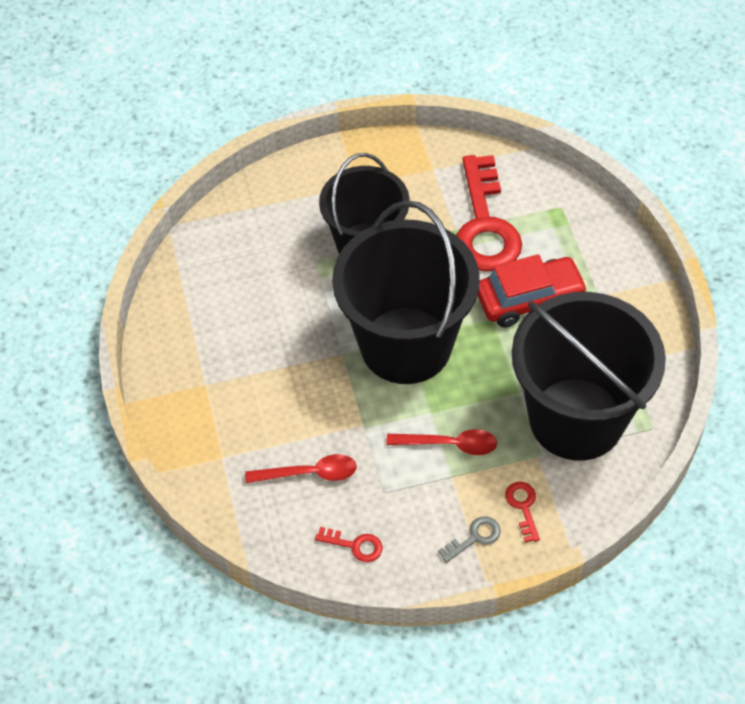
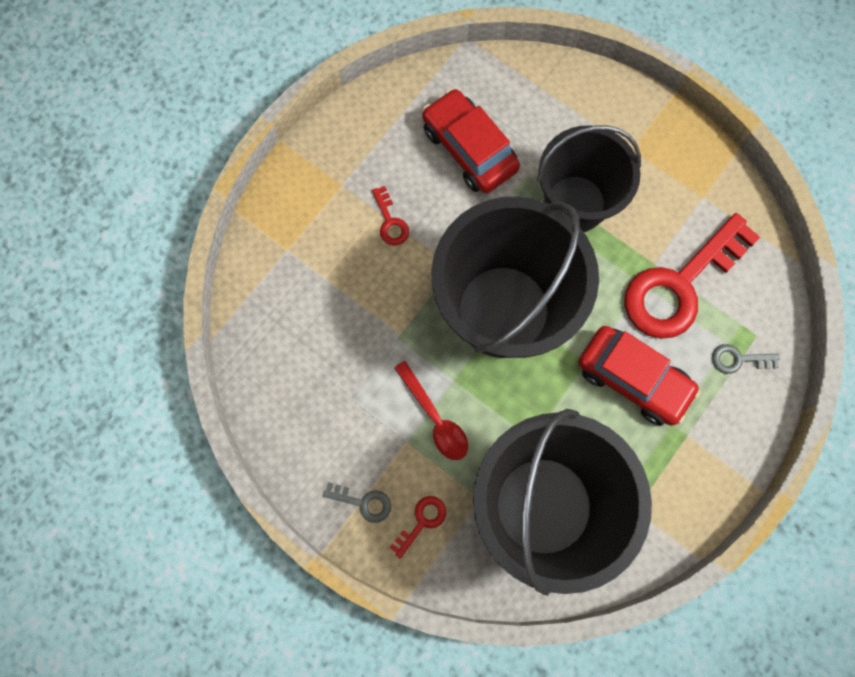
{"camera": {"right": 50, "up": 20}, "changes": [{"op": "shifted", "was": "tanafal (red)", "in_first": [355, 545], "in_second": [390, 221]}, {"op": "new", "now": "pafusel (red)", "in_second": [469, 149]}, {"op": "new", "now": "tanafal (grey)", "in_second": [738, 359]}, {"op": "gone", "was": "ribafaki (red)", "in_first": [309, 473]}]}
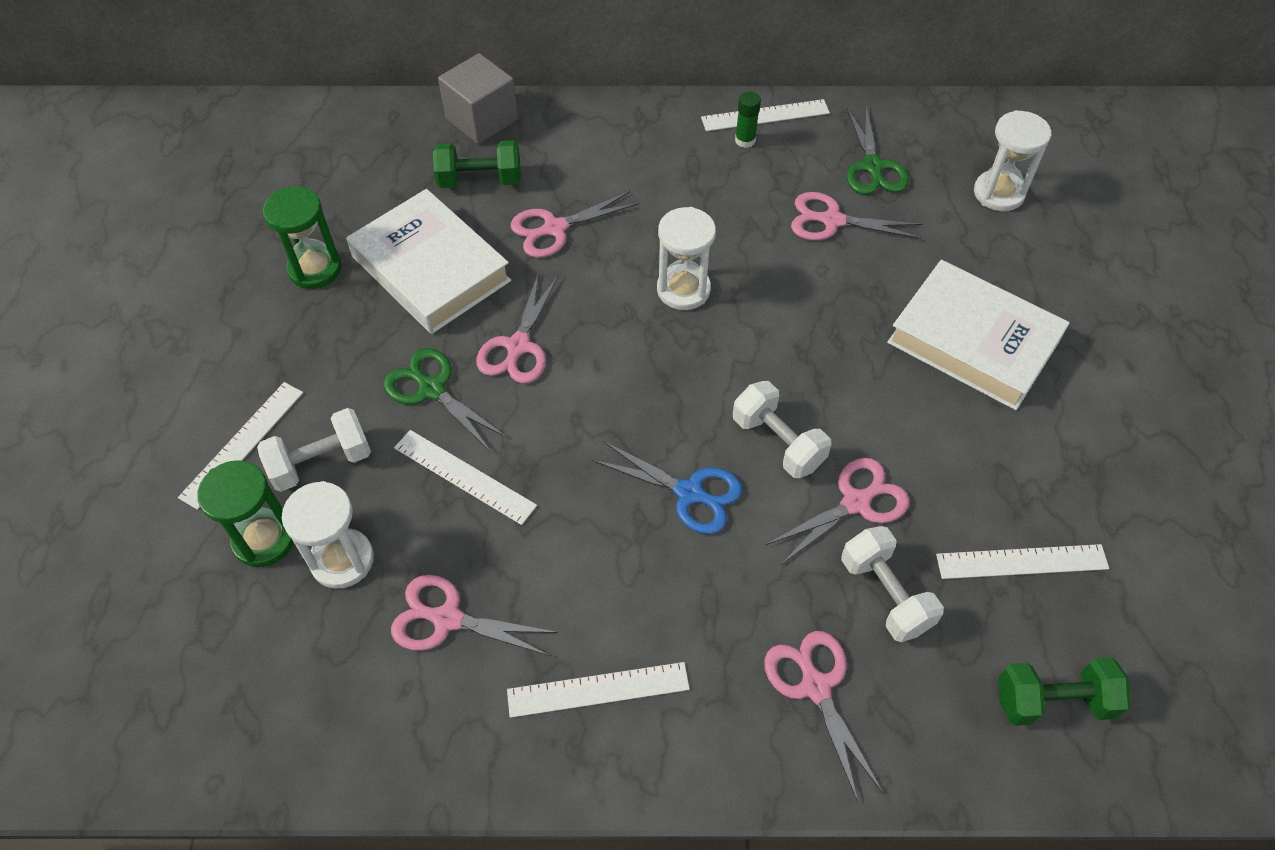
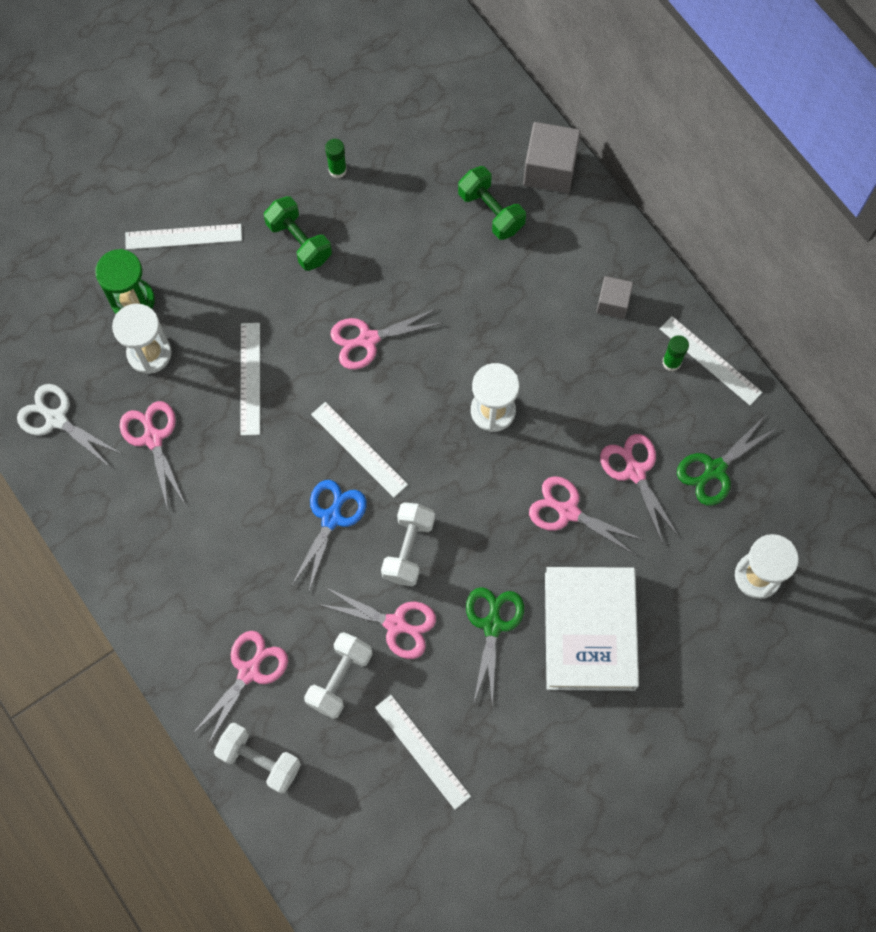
{"camera": {"right": 55, "up": 15}, "changes": [{"op": "new", "now": "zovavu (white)", "in_second": [56, 419]}, {"op": "shifted", "was": "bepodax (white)", "in_first": [321, 462], "in_second": [260, 760]}, {"op": "shifted", "was": "bepodax (green)", "in_first": [1053, 701], "in_second": [299, 242]}, {"op": "rotated", "was": "zovavu (blue)", "in_first": [689, 493], "in_second": [331, 518], "clockwise": -150}, {"op": "shifted", "was": "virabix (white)", "in_first": [598, 690], "in_second": [359, 449]}, {"op": "swapped", "was": "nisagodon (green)", "now": "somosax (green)", "in_first": [315, 269], "in_second": [337, 170]}, {"op": "shifted", "was": "zovavu (green)", "in_first": [432, 389], "in_second": [492, 625]}, {"op": "shifted", "was": "zovavu (pink)", "in_first": [555, 228], "in_second": [568, 512]}, {"op": "new", "now": "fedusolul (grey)", "in_second": [613, 303]}, {"op": "gone", "was": "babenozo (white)", "in_first": [431, 268]}]}
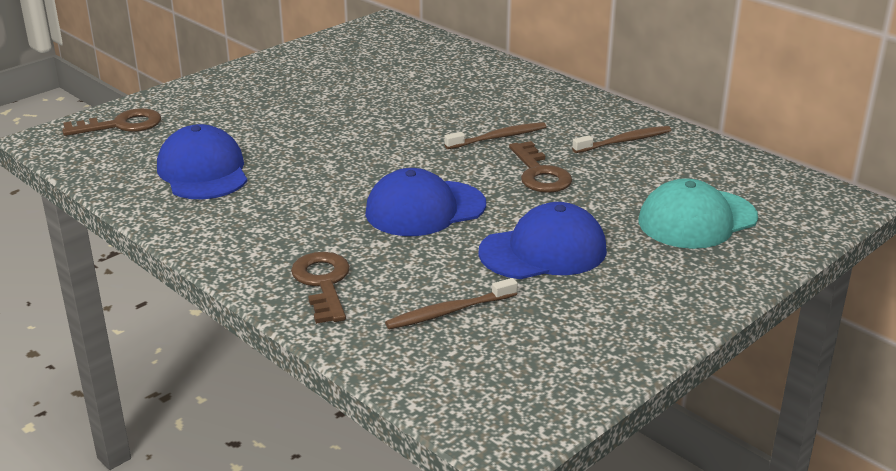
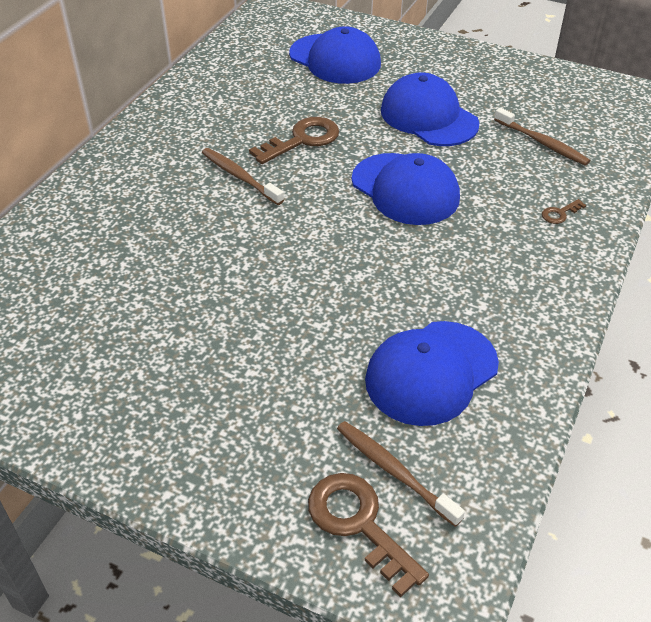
{"camera": {"right": -110, "up": 15}, "changes": [{"op": "repainted", "was": "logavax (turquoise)", "now": "logavax (blue)", "in_first": [697, 219], "in_second": [335, 59]}, {"op": "shifted", "was": "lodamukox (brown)", "in_first": [624, 141], "in_second": [394, 471]}, {"op": "scaled", "was": "tanafal (brown)", "in_first": [323, 283], "in_second": [560, 213], "ratio": 0.47}]}
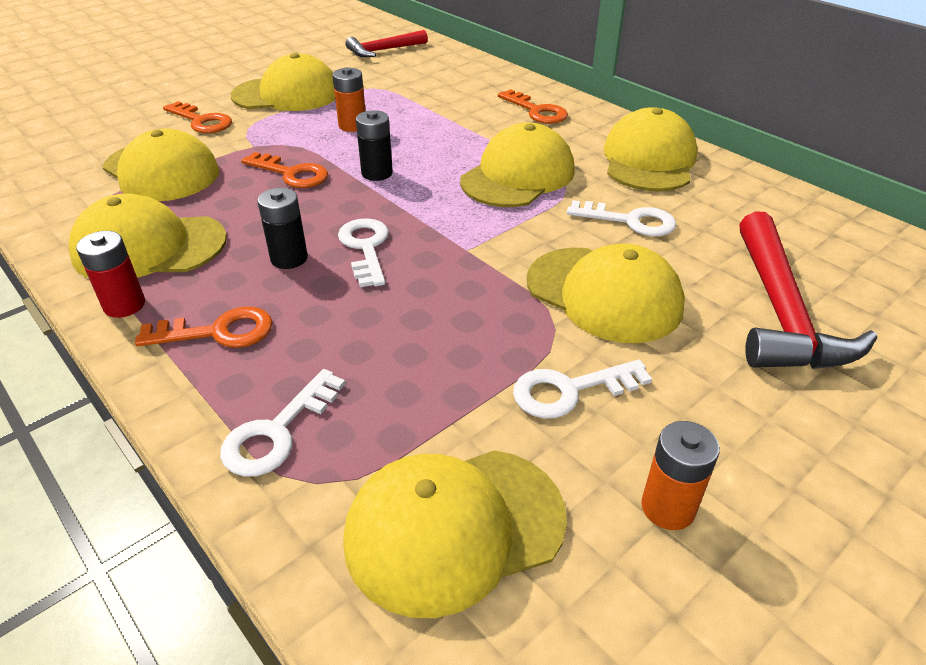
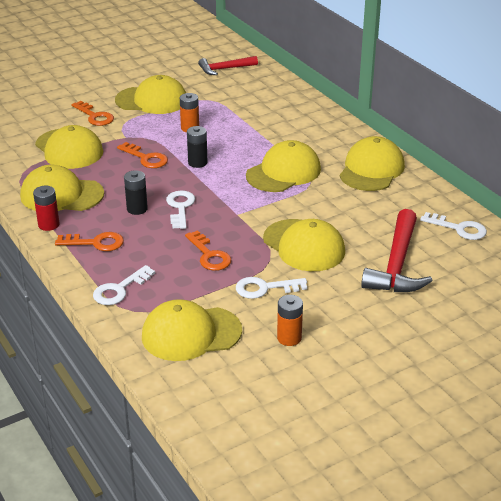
{"camera": {"right": 10, "up": -5}, "changes": [{"op": "shifted", "was": "tanafal (orange)", "in_first": [536, 111], "in_second": [209, 255]}, {"op": "shifted", "was": "tanafal (white)", "in_first": [630, 221], "in_second": [459, 228]}]}
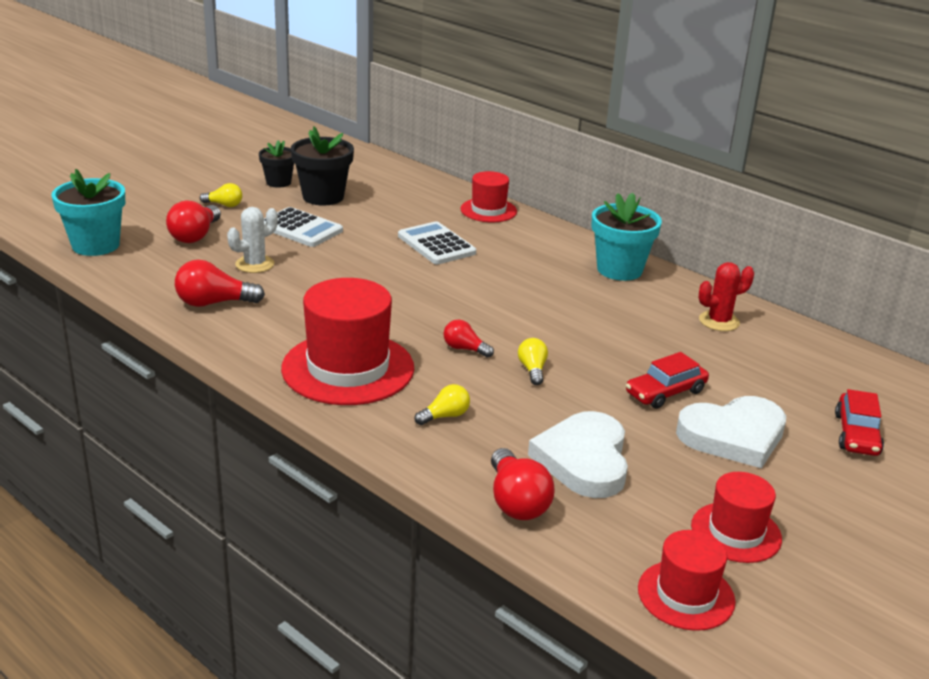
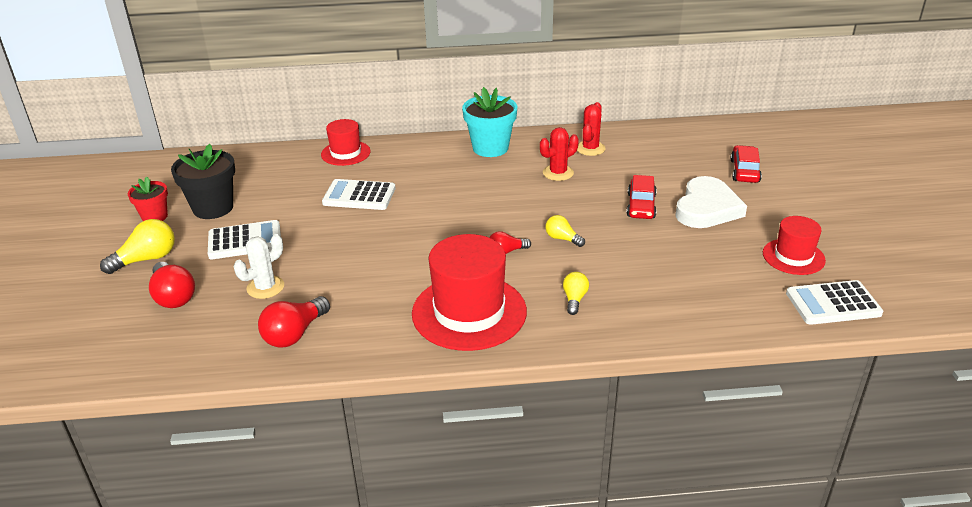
{"camera": {"right": -45, "up": 5}, "changes": [{"op": "scaled", "was": "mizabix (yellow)", "in_first": [224, 205], "in_second": [146, 259], "ratio": 1.66}, {"op": "repainted", "was": "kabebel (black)", "now": "kabebel (red)", "in_first": [278, 182], "in_second": [155, 217]}, {"op": "rotated", "was": "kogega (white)", "in_first": [254, 264], "in_second": [265, 287], "clockwise": 45}, {"op": "new", "now": "kogega (red)", "in_second": [558, 173]}, {"op": "rotated", "was": "pafusel (red)", "in_first": [856, 434], "in_second": [744, 171], "clockwise": -135}, {"op": "swapped", "was": "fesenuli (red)", "now": "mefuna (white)", "in_first": [686, 595], "in_second": [833, 303]}, {"op": "gone", "was": "kabebel (turquoise)", "in_first": [95, 245]}, {"op": "gone", "was": "mizabix (red)", "in_first": [516, 502]}, {"op": "gone", "was": "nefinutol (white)", "in_first": [584, 460]}]}
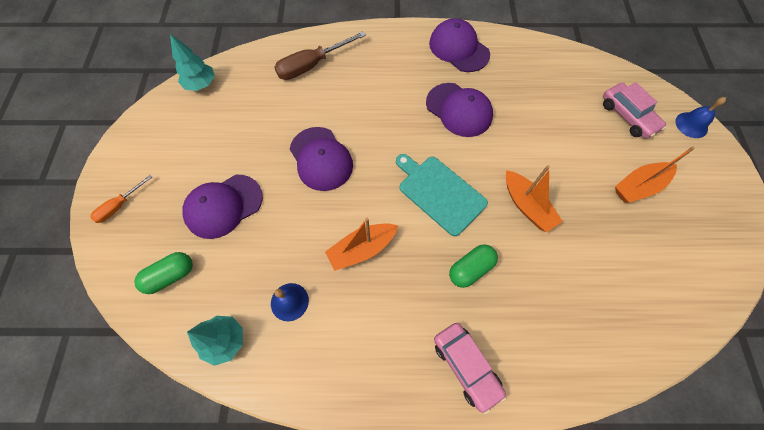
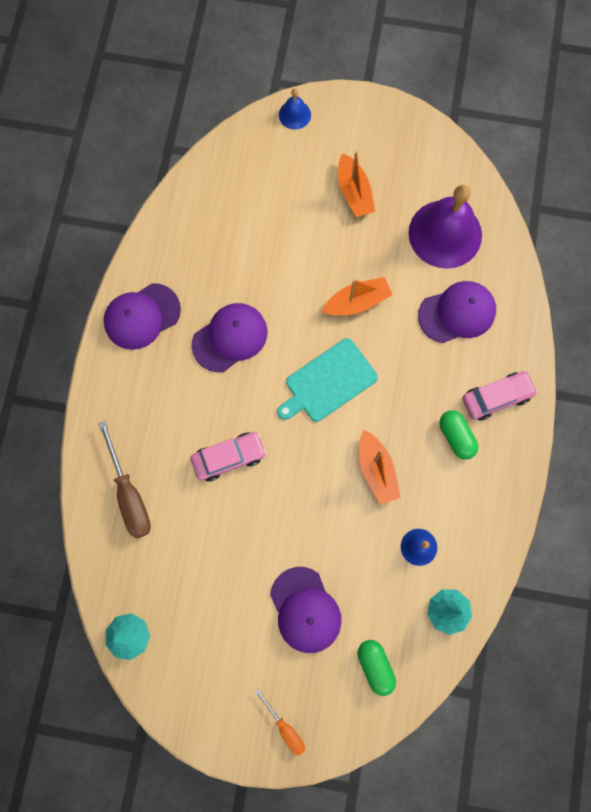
{"camera": {"right": -80, "up": 10}, "changes": [{"op": "shifted", "was": "pafusel (pink)", "in_first": [627, 116], "in_second": [229, 457]}, {"op": "new", "now": "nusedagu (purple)", "in_second": [445, 234]}, {"op": "shifted", "was": "logavax (purple)", "in_first": [321, 159], "in_second": [457, 313]}, {"op": "shifted", "was": "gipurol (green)", "in_first": [470, 269], "in_second": [456, 437]}]}
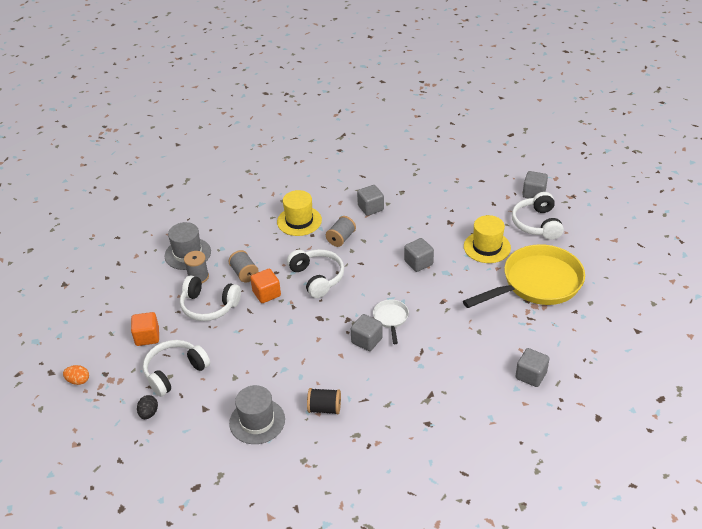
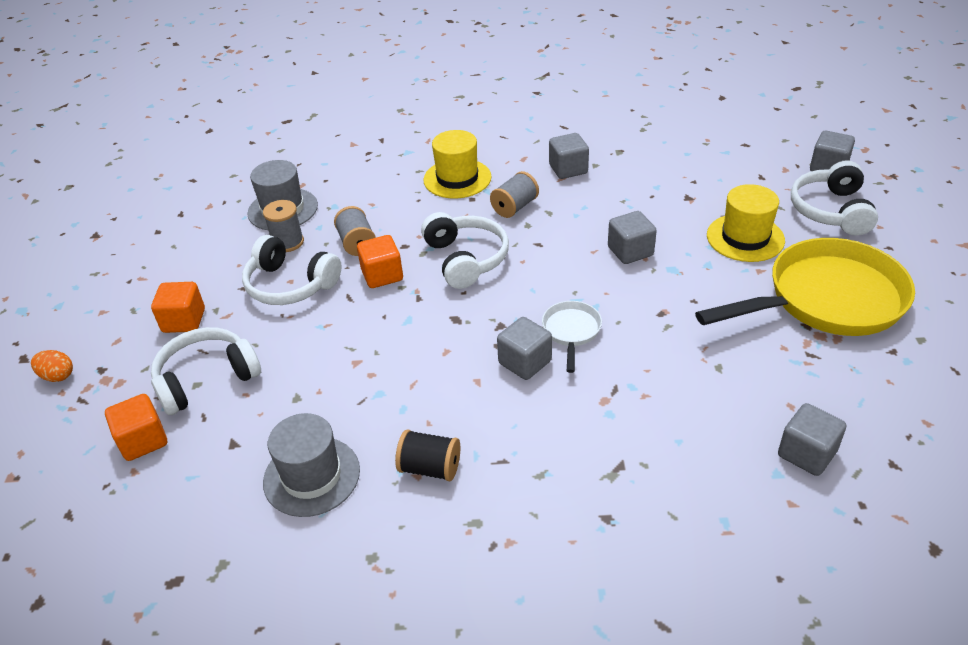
{"camera": {"right": 10, "up": 0}, "changes": [{"op": "swapped", "was": "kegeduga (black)", "now": "fedusolul (orange)", "in_first": [149, 413], "in_second": [143, 441]}]}
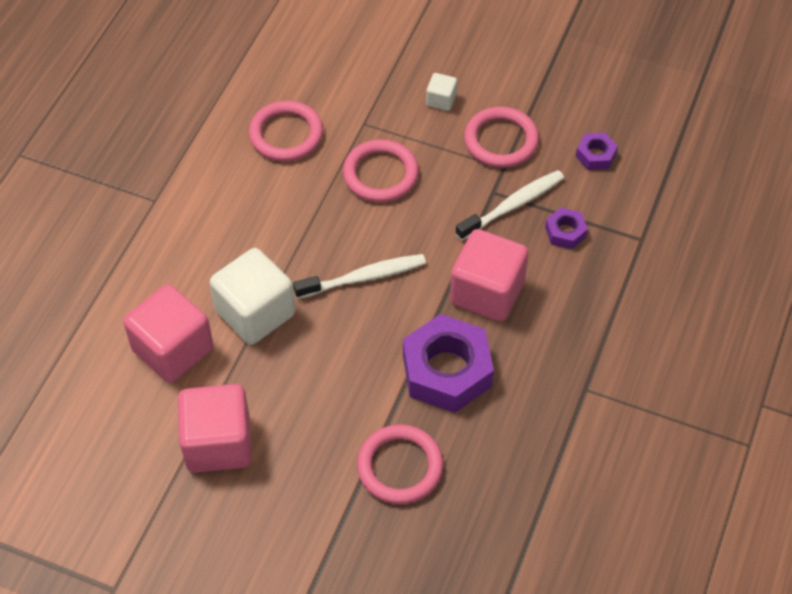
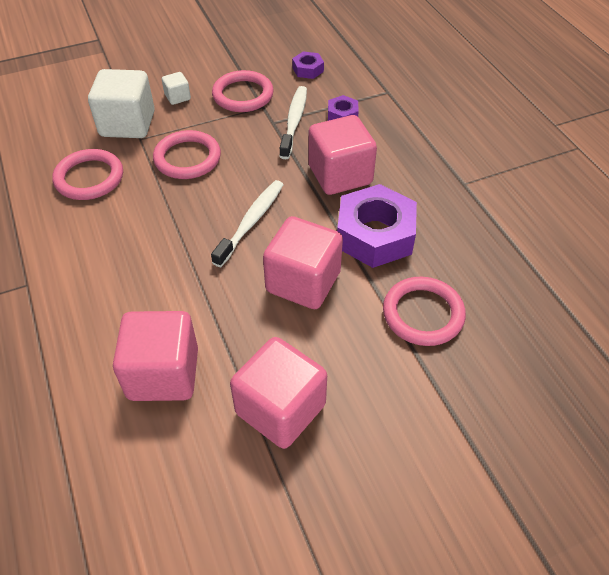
{"camera": {"right": -45, "up": -5}, "changes": [{"op": "shifted", "was": "fedusolul (white)", "in_first": [255, 313], "in_second": [127, 124]}, {"op": "new", "now": "fedusolul (pink)", "in_second": [303, 282]}]}
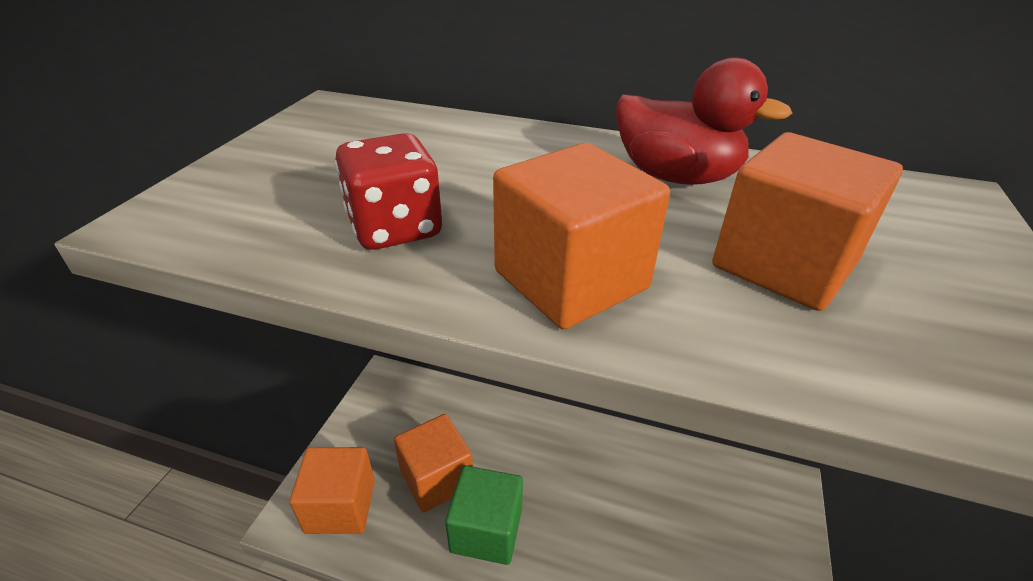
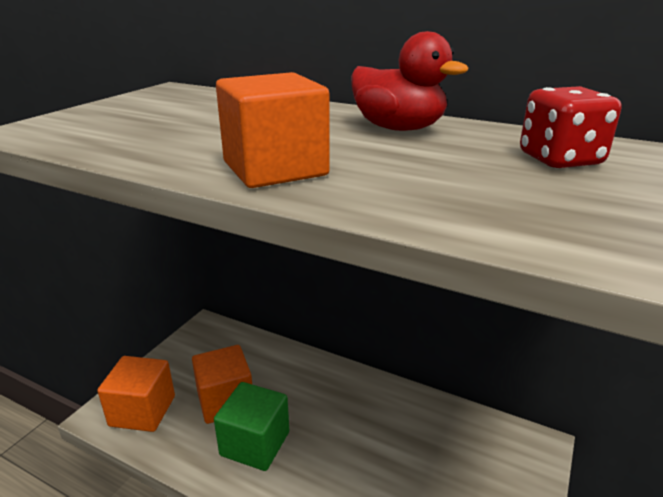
{"camera": {"right": 10, "up": -10}, "changes": [{"op": "shifted", "was": "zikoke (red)", "in_first": [395, 228], "in_second": [560, 160]}, {"op": "gone", "was": "fedusolul (orange)", "in_first": [783, 264]}]}
